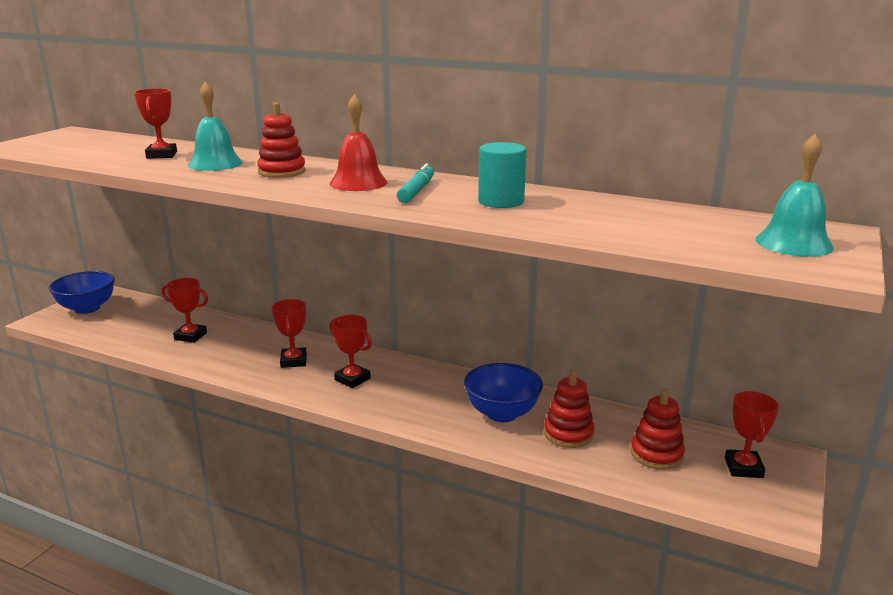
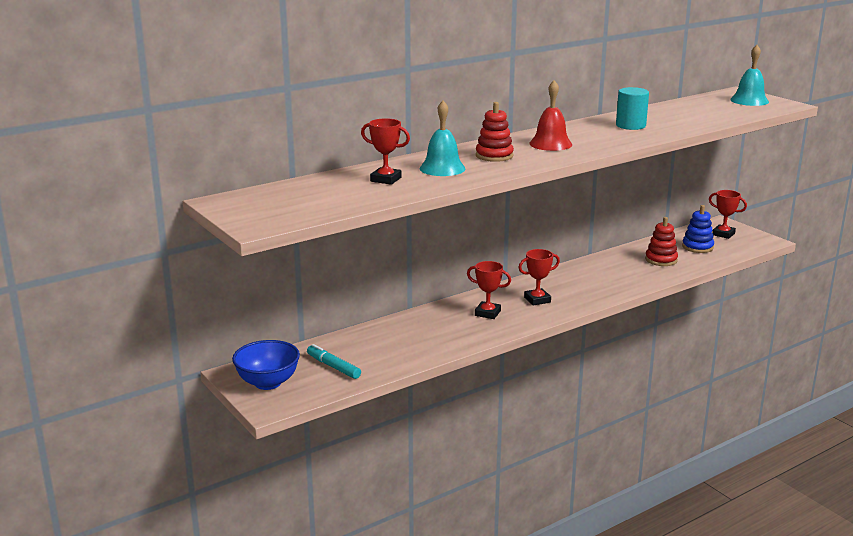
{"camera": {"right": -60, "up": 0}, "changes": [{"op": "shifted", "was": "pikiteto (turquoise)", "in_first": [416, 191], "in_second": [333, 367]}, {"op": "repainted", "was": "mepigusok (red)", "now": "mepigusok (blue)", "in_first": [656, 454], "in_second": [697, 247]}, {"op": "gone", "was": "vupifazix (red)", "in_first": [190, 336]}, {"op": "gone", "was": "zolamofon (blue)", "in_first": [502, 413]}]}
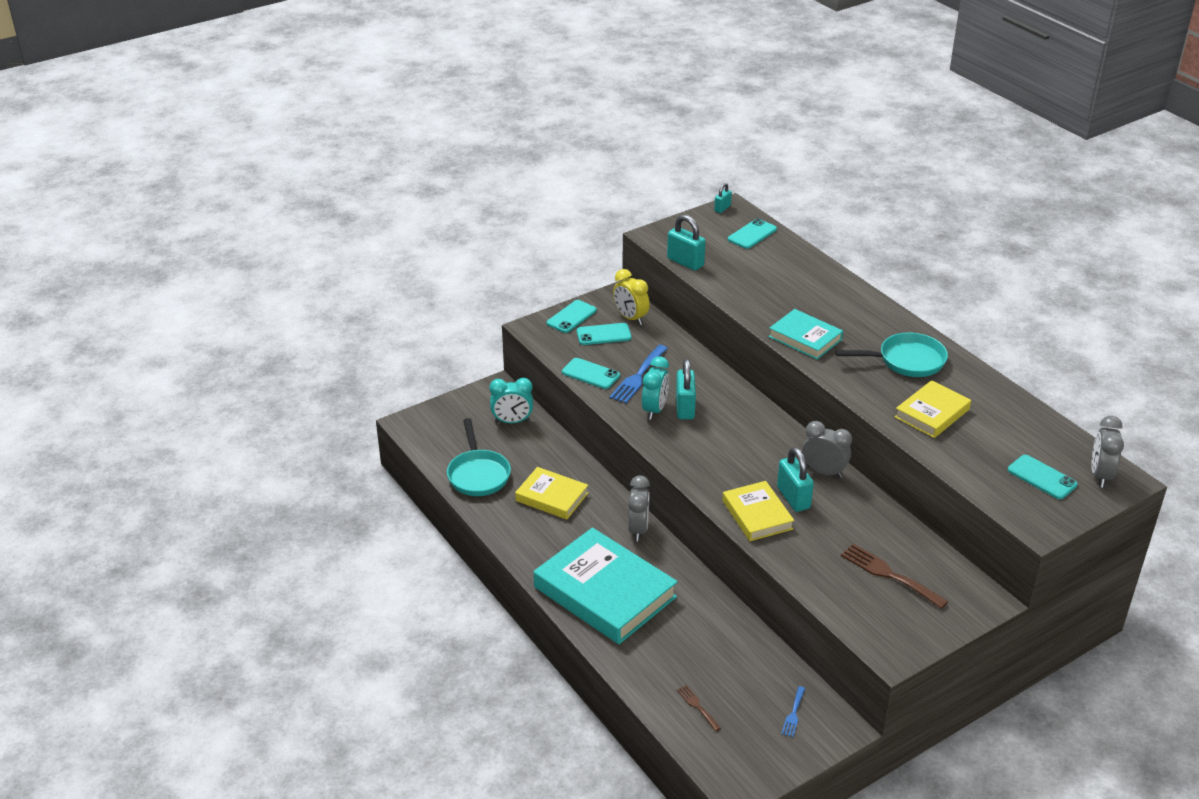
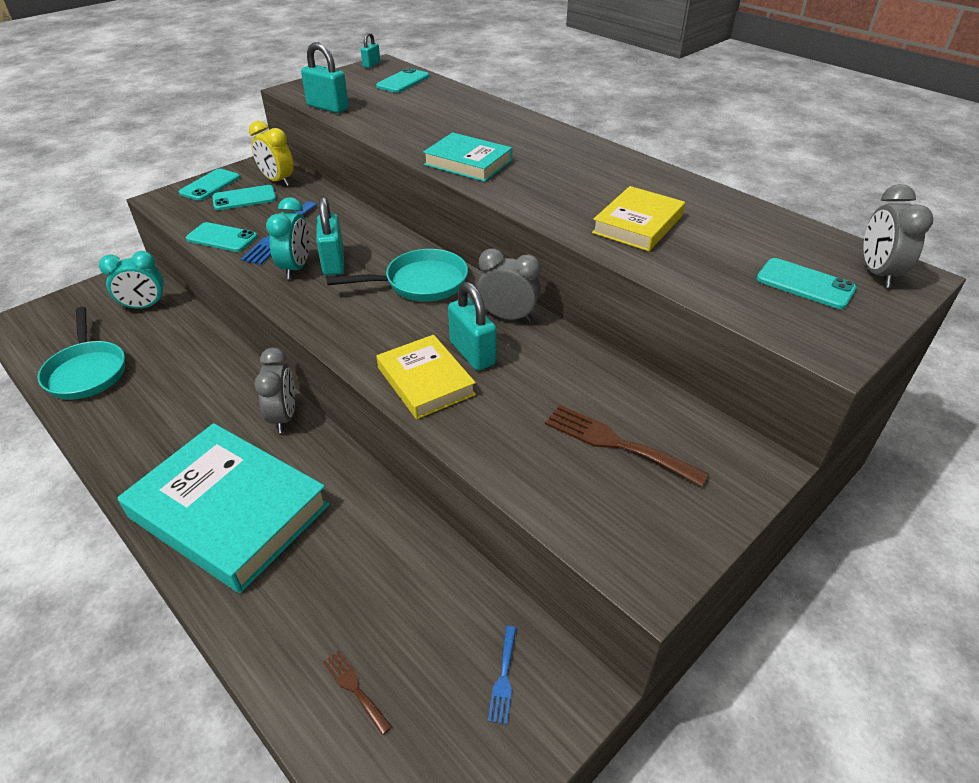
{"camera": {"right": -10, "up": 5}, "changes": [{"op": "shifted", "was": "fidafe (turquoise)", "in_first": [907, 361], "in_second": [420, 283]}, {"op": "gone", "was": "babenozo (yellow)", "in_first": [552, 497]}]}
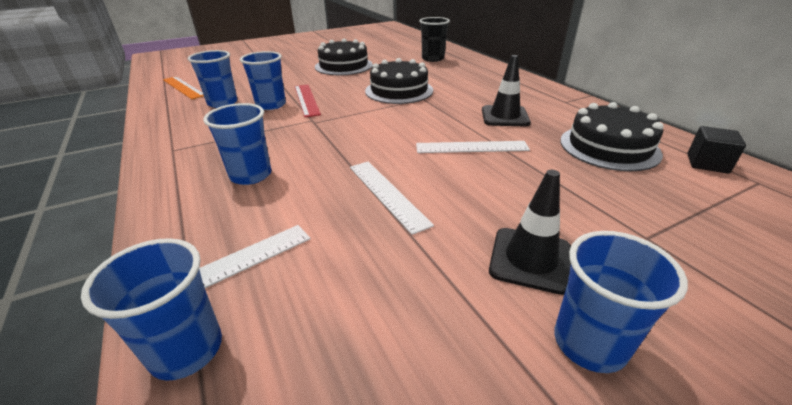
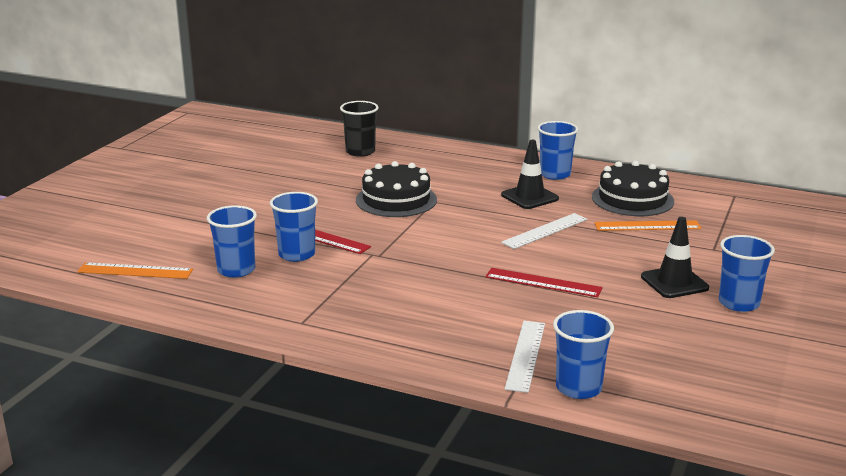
{"camera": {"right": -40, "up": -10}, "changes": [{"op": "repainted", "was": "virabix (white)", "now": "virabix (red)", "in_first": [387, 194], "in_second": [543, 282]}, {"op": "shifted", "was": "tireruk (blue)", "in_first": [251, 175], "in_second": [555, 174]}, {"op": "new", "now": "virabix (orange)", "in_second": [647, 226]}, {"op": "gone", "was": "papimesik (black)", "in_first": [343, 66]}, {"op": "gone", "was": "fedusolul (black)", "in_first": [707, 163]}]}
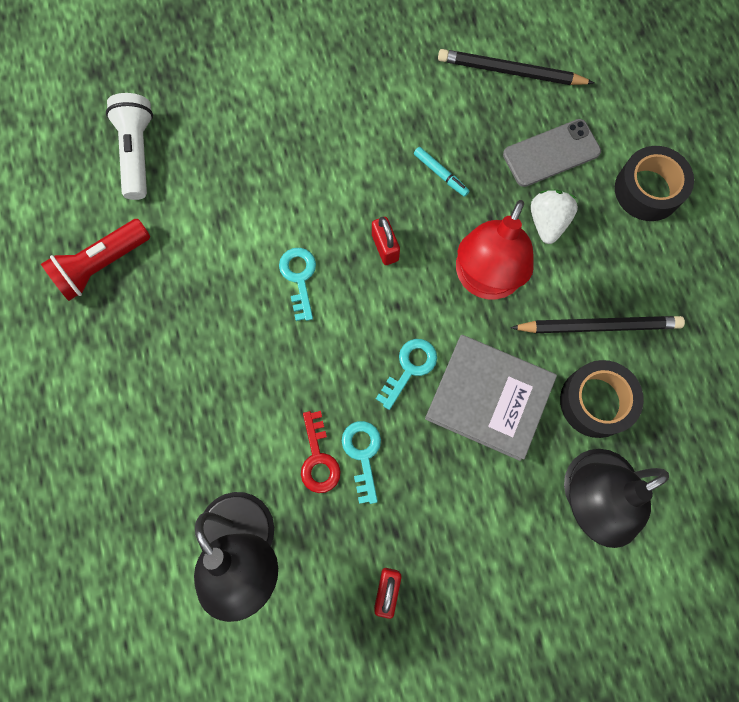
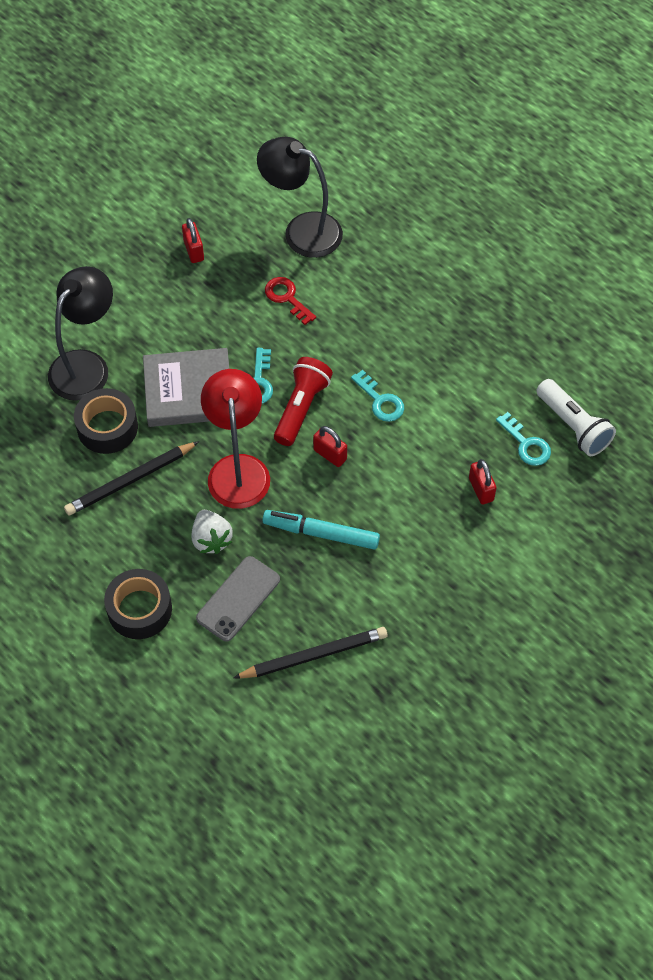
{"camera": {"right": 150, "up": -15}, "changes": [{"op": "scaled", "was": "pikiteto (turquoise)", "in_first": [440, 174], "in_second": [321, 533], "ratio": 1.82}, {"op": "shifted", "was": "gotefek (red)", "in_first": [102, 265], "in_second": [301, 408]}, {"op": "new", "now": "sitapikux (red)", "in_second": [481, 489]}, {"op": "shifted", "was": "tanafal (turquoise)", "in_first": [362, 454], "in_second": [526, 444]}]}
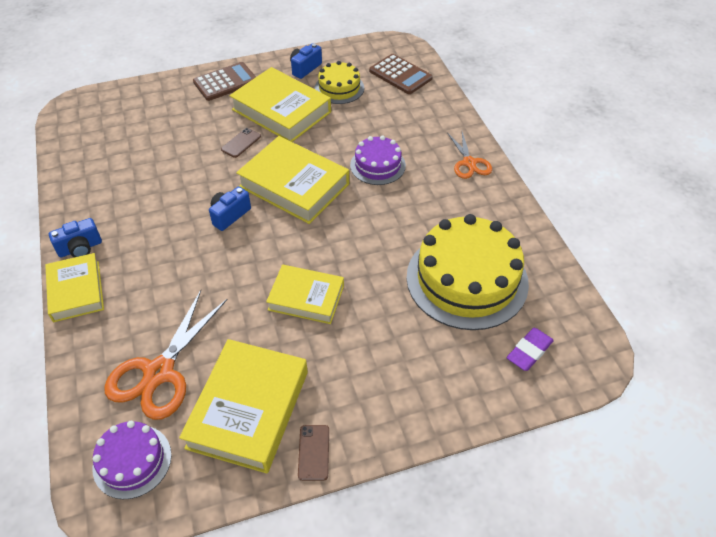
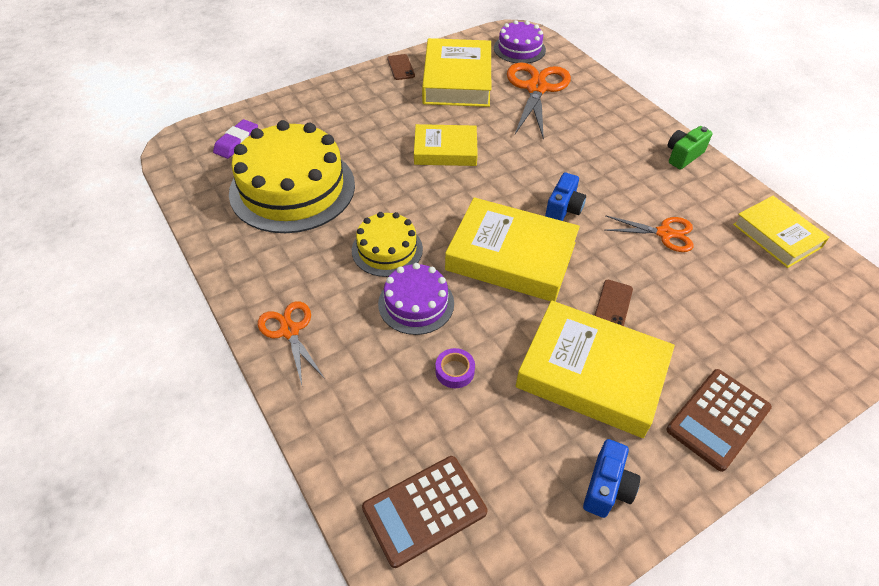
{"camera": {"right": 165, "up": 0}, "changes": [{"op": "shifted", "was": "papimesik (yellow)", "in_first": [339, 88], "in_second": [387, 249]}, {"op": "rotated", "was": "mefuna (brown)", "in_first": [400, 75], "in_second": [424, 510], "clockwise": -60}, {"op": "new", "now": "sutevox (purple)", "in_second": [454, 371]}, {"op": "new", "now": "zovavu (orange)", "in_second": [664, 233]}, {"op": "repainted", "was": "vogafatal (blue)", "now": "vogafatal (green)", "in_first": [80, 248], "in_second": [683, 156]}, {"op": "shifted", "was": "babenozo (yellow)", "in_first": [76, 291], "in_second": [776, 236]}]}
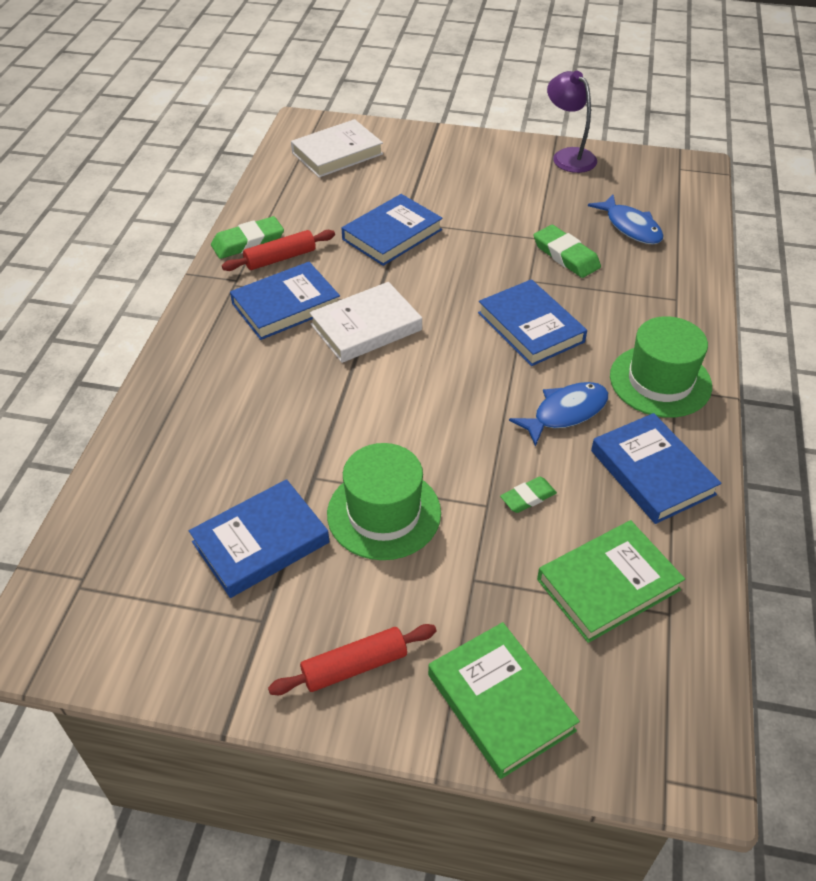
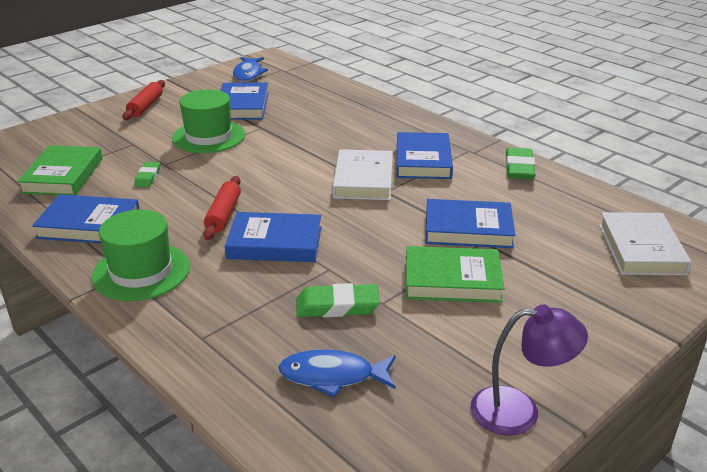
{"camera": {"right": 125, "up": -15}, "changes": [{"op": "shifted", "was": "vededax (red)", "in_first": [280, 258], "in_second": [223, 214]}, {"op": "shifted", "was": "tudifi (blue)", "in_first": [565, 412], "in_second": [248, 74]}, {"op": "shifted", "was": "babenozo (green)", "in_first": [500, 702], "in_second": [452, 280]}, {"op": "rotated", "was": "babenozo (blue)", "in_first": [392, 234], "in_second": [468, 229], "clockwise": -75}]}
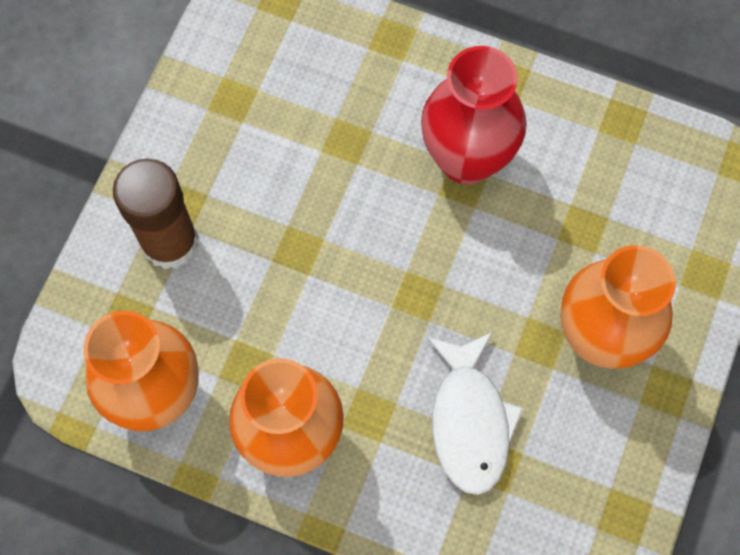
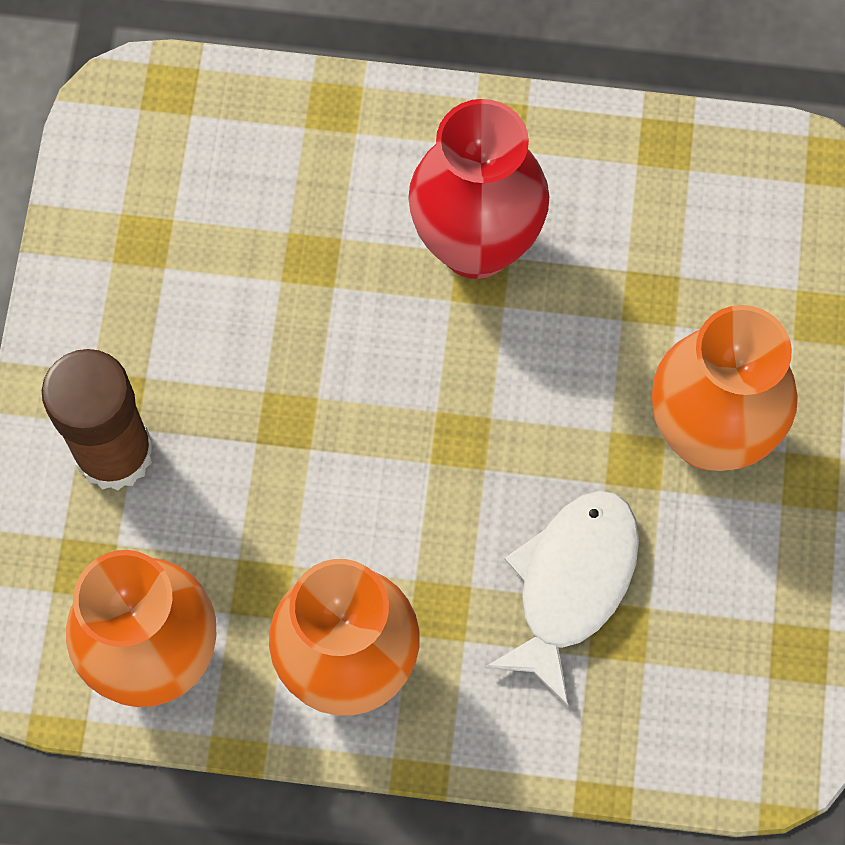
{"camera": {"right": -15, "up": 0}, "changes": [{"op": "rotated", "was": "tudifi (white)", "in_first": [469, 421], "in_second": [571, 584], "clockwise": -135}]}
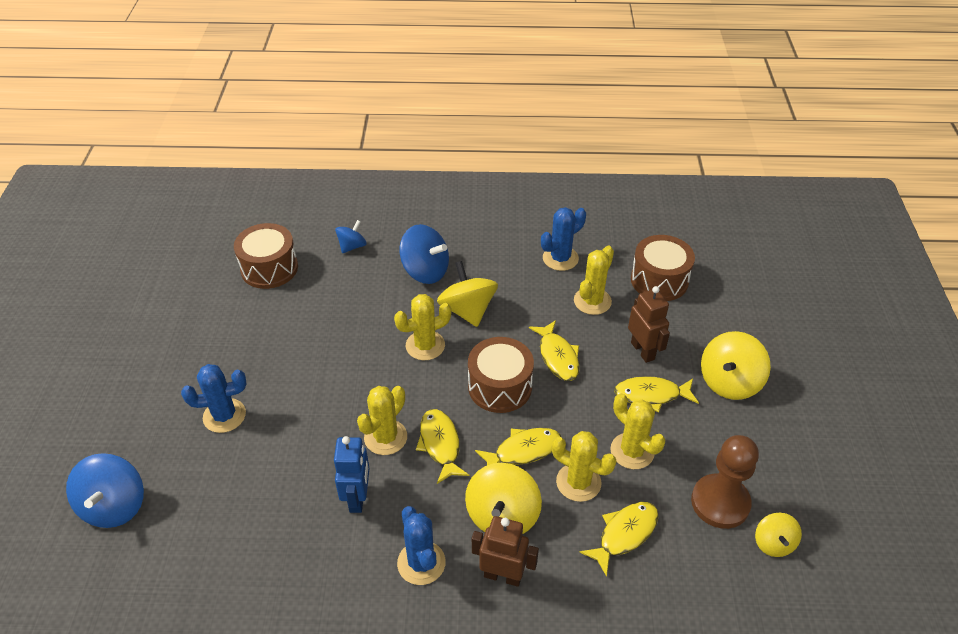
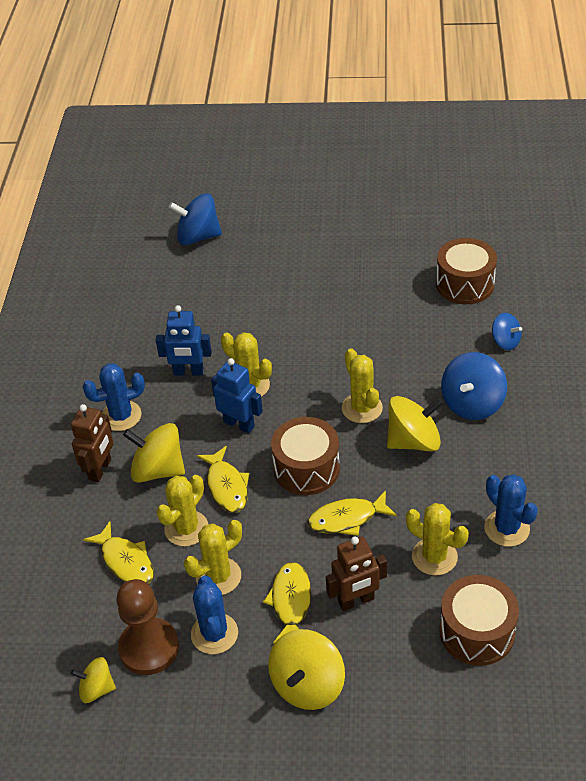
{"camera": {"right": 95, "up": 0}, "changes": [{"op": "shifted", "was": "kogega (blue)", "in_first": [224, 416], "in_second": [214, 634]}, {"op": "swapped", "was": "tudifi (yellow)", "now": "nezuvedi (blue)", "in_first": [440, 444], "in_second": [239, 424]}, {"op": "rotated", "was": "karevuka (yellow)", "in_first": [729, 382], "in_second": [307, 685], "clockwise": -105}]}
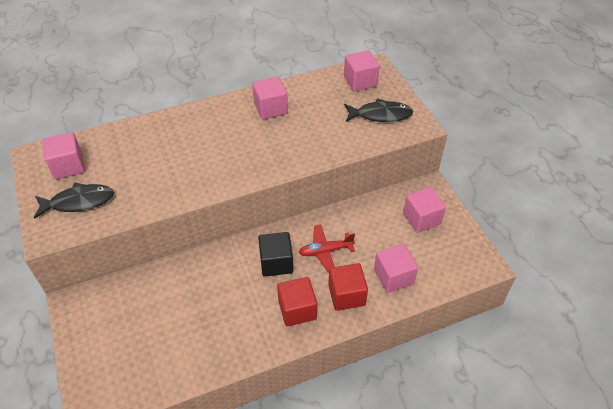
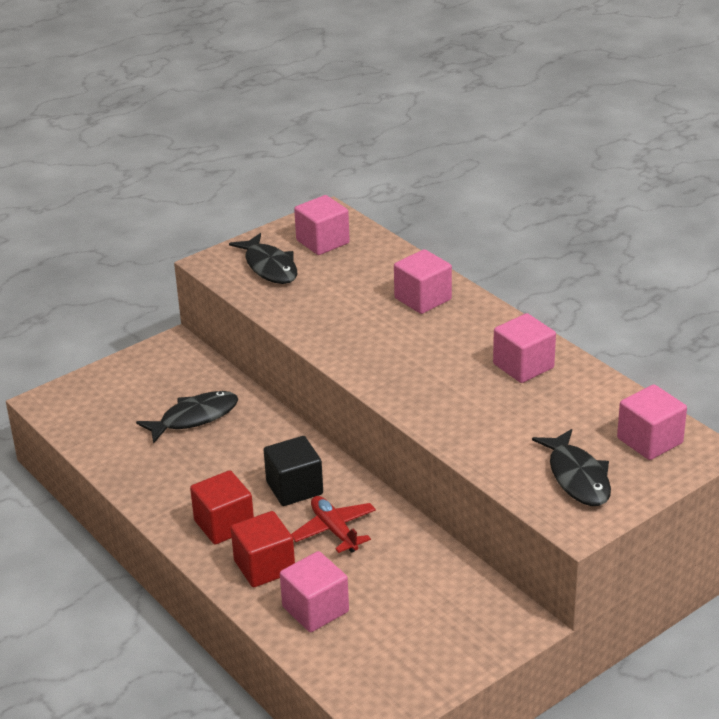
{"camera": {"right": 75, "up": -15}, "changes": [{"op": "new", "now": "tudifi (black)", "in_second": [194, 418]}, {"op": "shifted", "was": "fedusolul (pink)", "in_first": [421, 219], "in_second": [423, 299]}]}
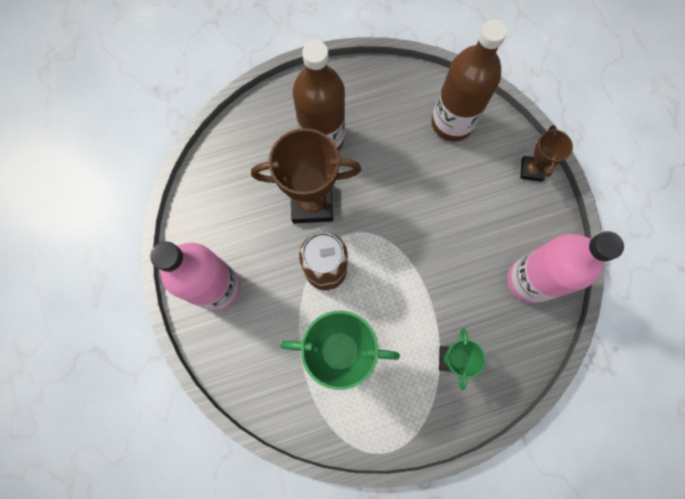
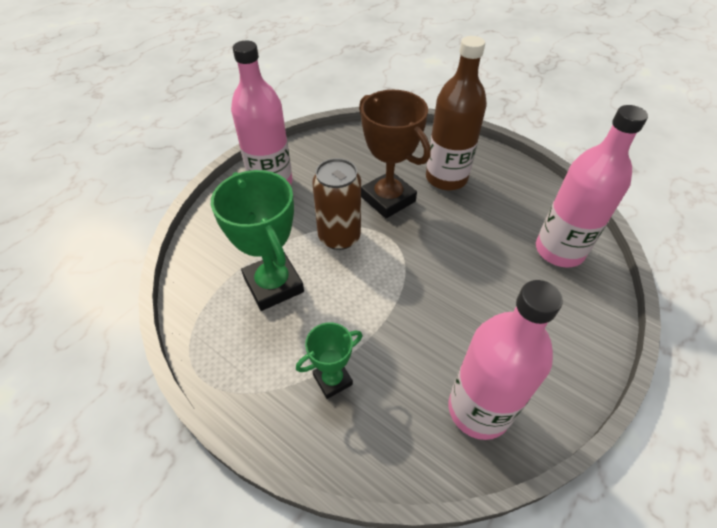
{"camera": {"right": 55, "up": -25}, "changes": [{"op": "repainted", "was": "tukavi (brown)", "now": "tukavi (pink)", "in_first": [452, 123], "in_second": [559, 250]}, {"op": "gone", "was": "vupifazix (brown)", "in_first": [531, 170]}]}
